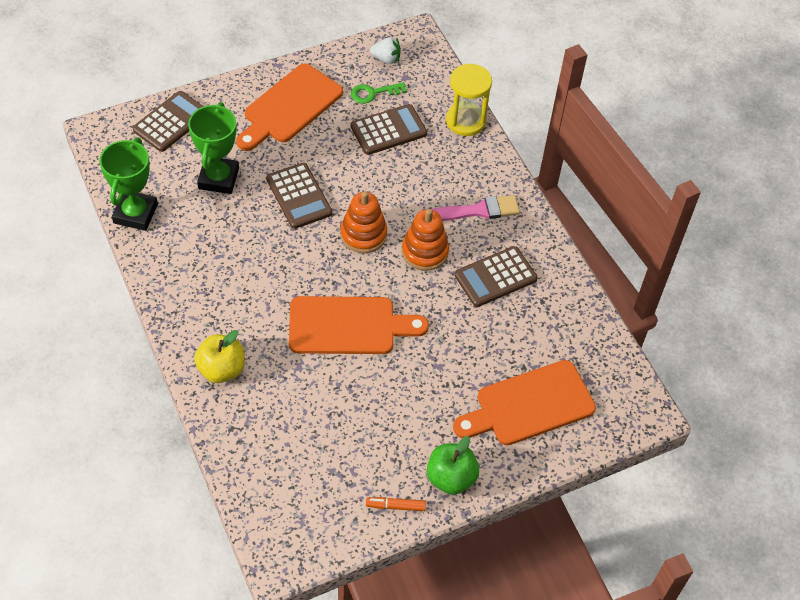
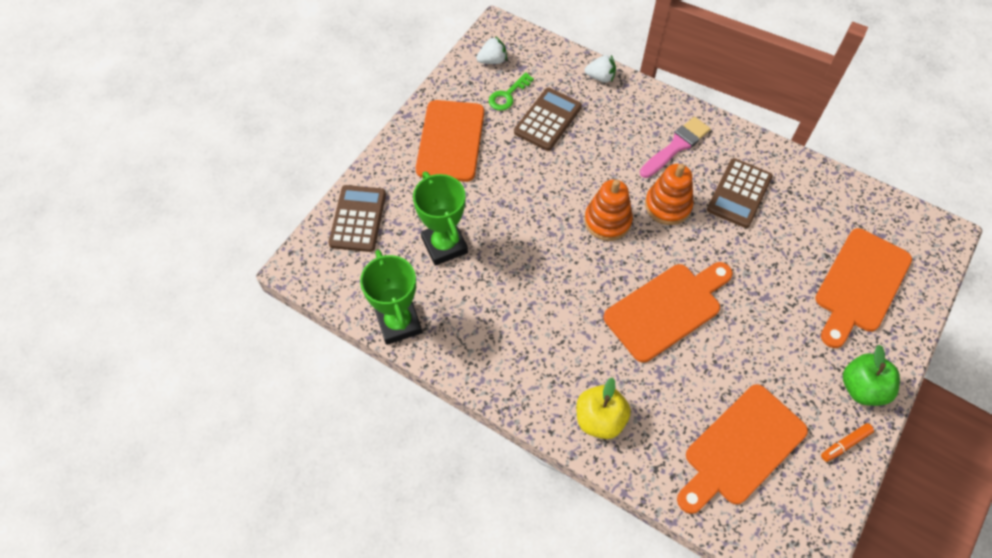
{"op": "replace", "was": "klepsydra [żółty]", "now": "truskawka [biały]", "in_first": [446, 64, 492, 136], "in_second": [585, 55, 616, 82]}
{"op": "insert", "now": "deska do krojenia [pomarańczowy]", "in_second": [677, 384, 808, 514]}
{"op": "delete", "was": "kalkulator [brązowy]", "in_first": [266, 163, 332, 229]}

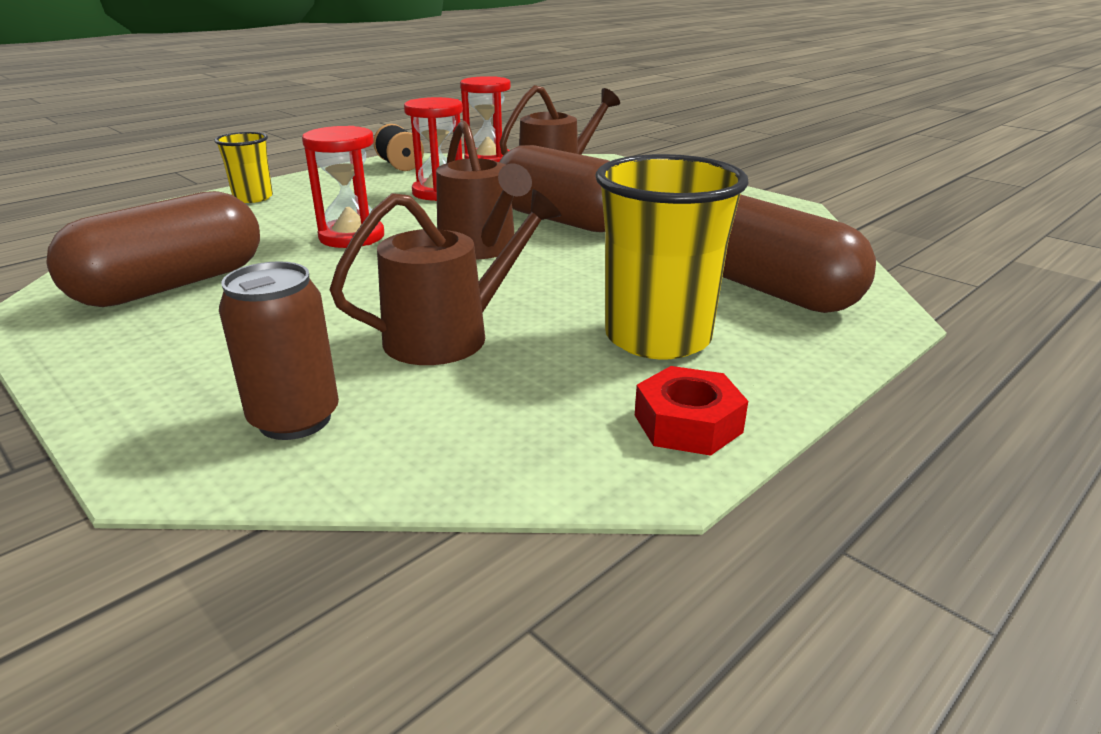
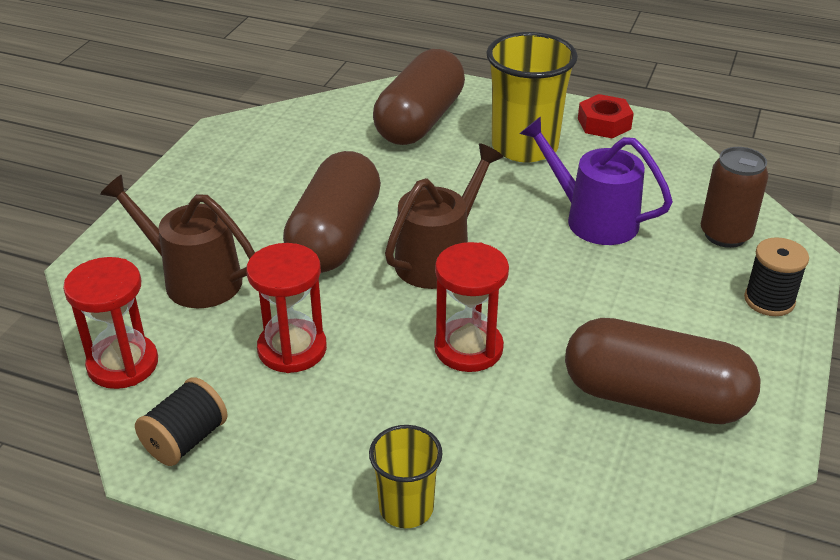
{"op": "recolor", "was": "konewka [brązowy]", "now": "konewka [fioletowy]", "in_first": [330, 189, 562, 365], "in_second": [520, 116, 673, 245]}
{"op": "insert", "now": "szpulka [czarny]", "in_second": [744, 237, 809, 316]}

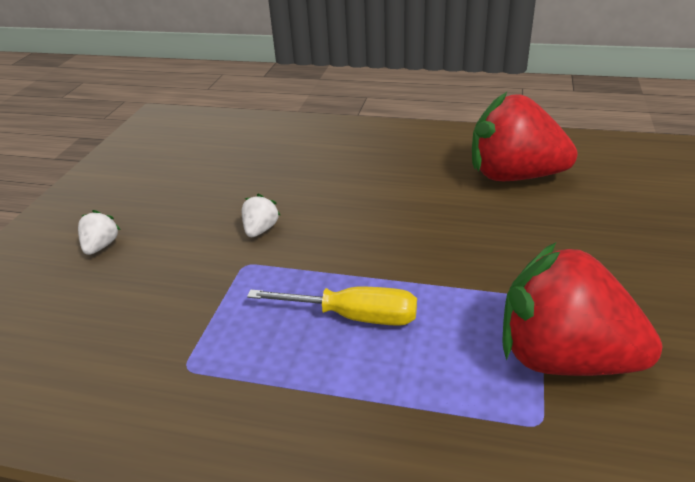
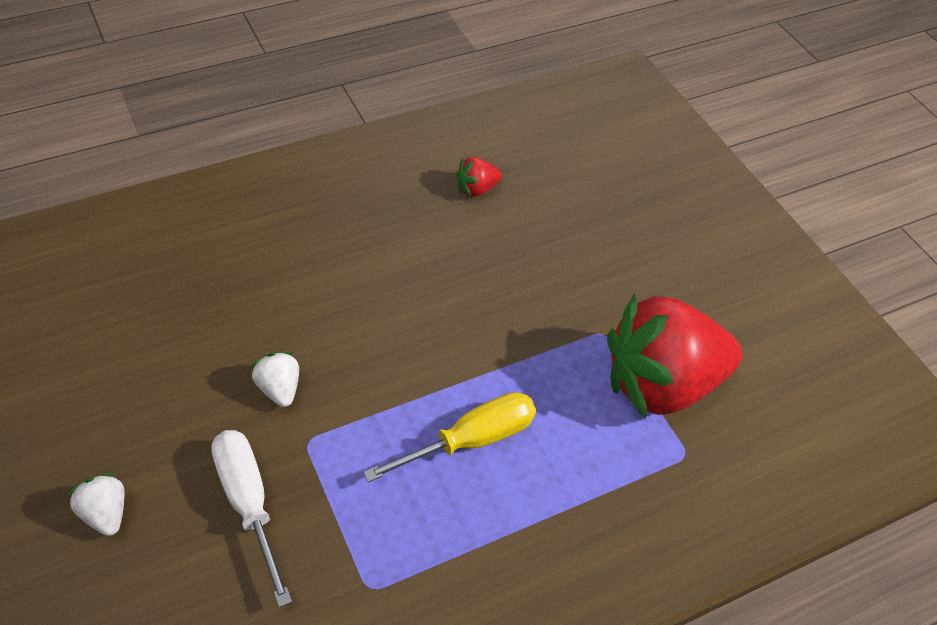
{"op": "insert", "now": "śrubokręt [biały]", "in_second": [211, 430, 292, 607]}
{"op": "resize", "was": "truskawka [czerwony]", "in_first": [472, 92, 577, 181], "in_second": [456, 157, 502, 197], "ratio": 0.4}

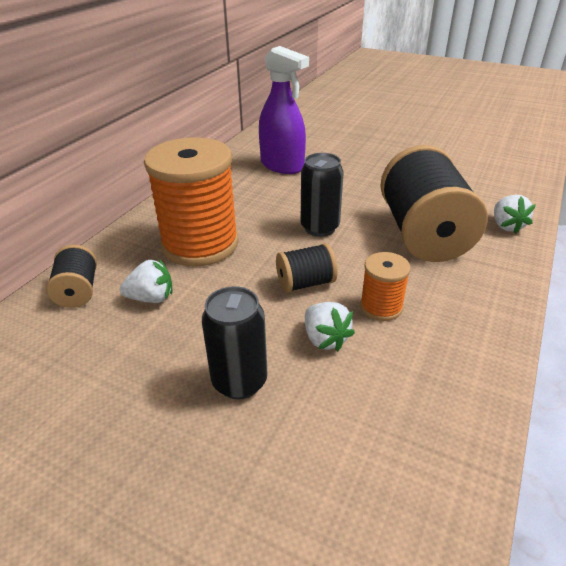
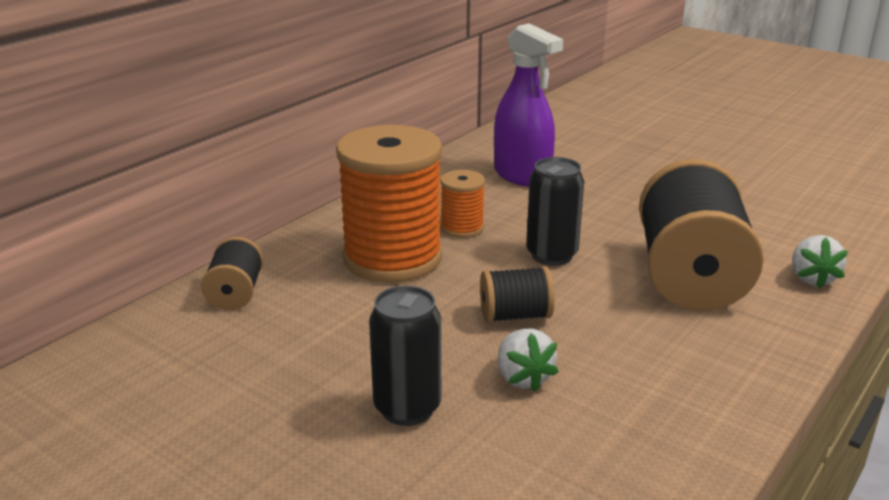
{"op": "move", "was": "szpulka [pomarańczowy]", "in_first": [360, 252, 411, 321], "in_second": [440, 170, 485, 238]}
{"op": "delete", "was": "truskawka [biały]", "in_first": [120, 259, 173, 303]}

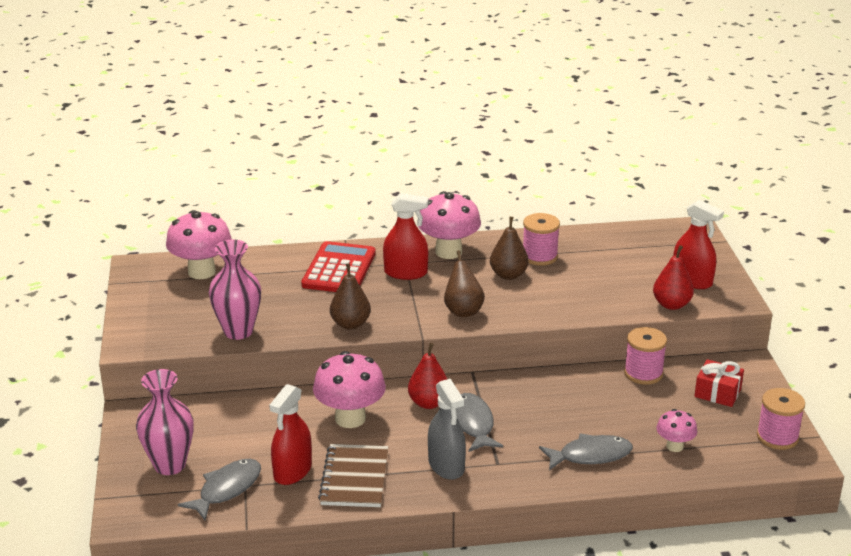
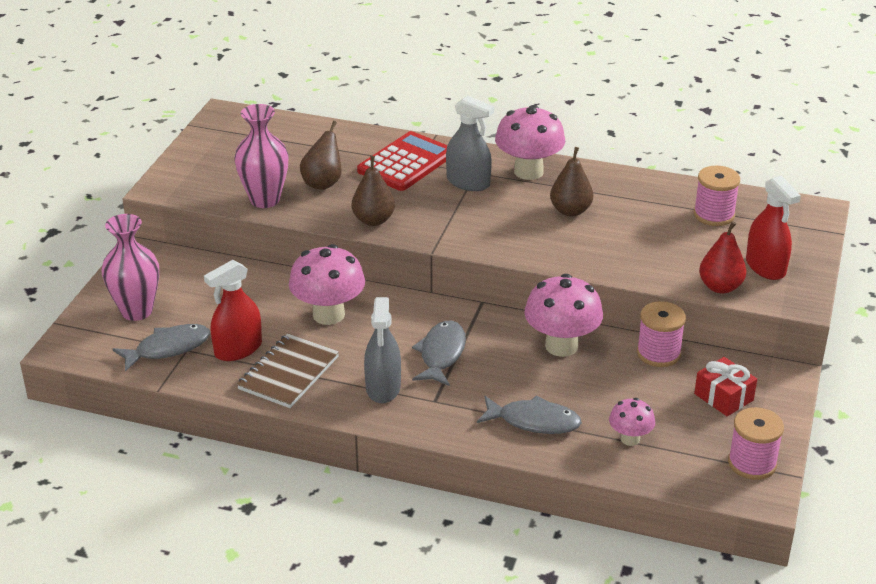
{"op": "move", "was": "gruszka [brązowy]", "in_first": [444, 250, 485, 317], "in_second": [300, 121, 342, 190]}
{"op": "recolor", "was": "spryskiwacz [czerwony]", "now": "spryskiwacz [szary]", "in_first": [383, 193, 429, 280], "in_second": [446, 95, 494, 191]}
{"op": "move", "was": "grzyb [różowy]", "in_first": [166, 210, 232, 279], "in_second": [524, 274, 603, 357]}
{"op": "move", "was": "szpulka [różowy]", "in_first": [523, 213, 560, 266], "in_second": [694, 166, 740, 226]}
{"op": "delete", "was": "gruszka [czerwony]", "in_first": [408, 342, 447, 409]}

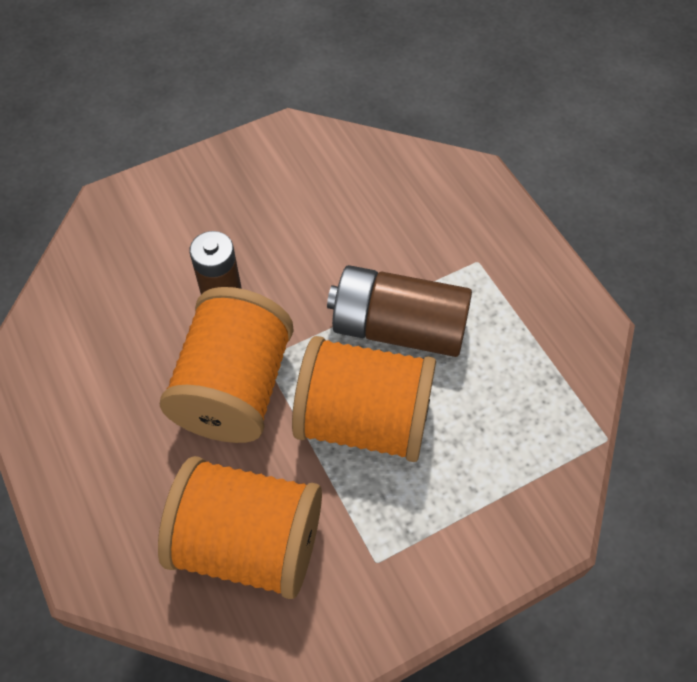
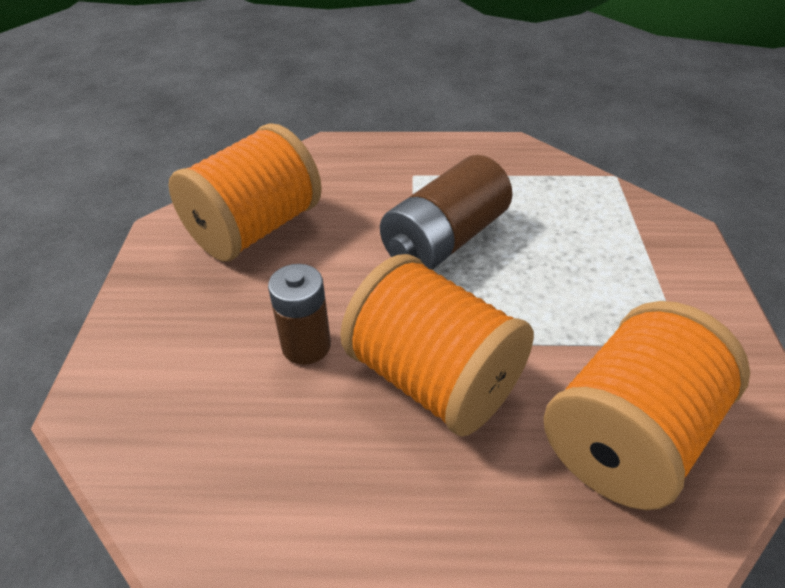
{"op": "move", "was": "szpulka [pomarańczowy]", "in_first": [292, 336, 436, 462], "in_second": [168, 123, 322, 262]}

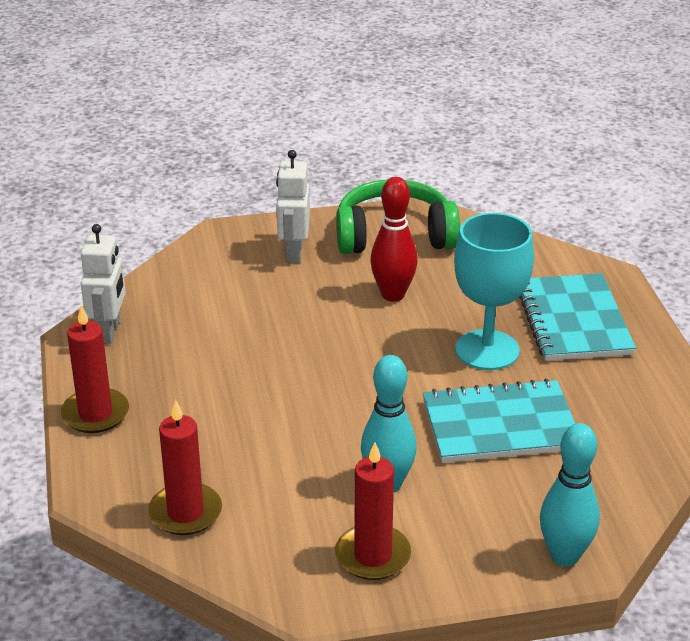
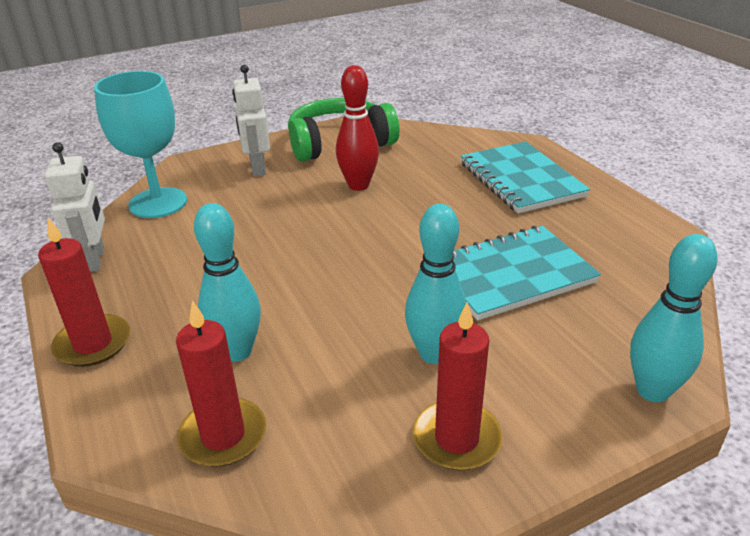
{"op": "move", "was": "kielich [turkusowy]", "in_first": [454, 213, 534, 370], "in_second": [94, 71, 187, 218]}
{"op": "insert", "now": "kręgiel [turkusowy]", "in_second": [194, 203, 261, 362]}

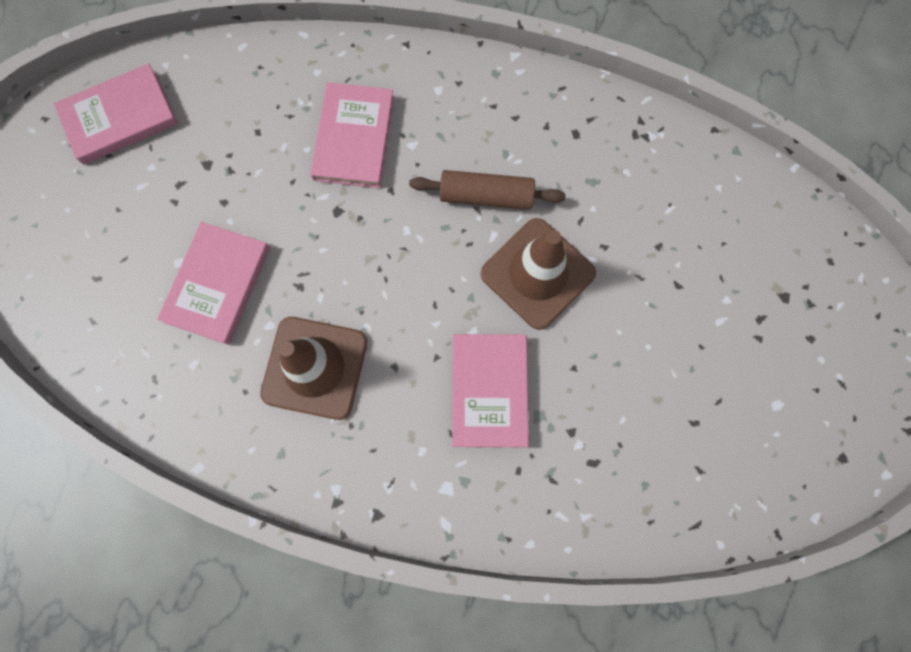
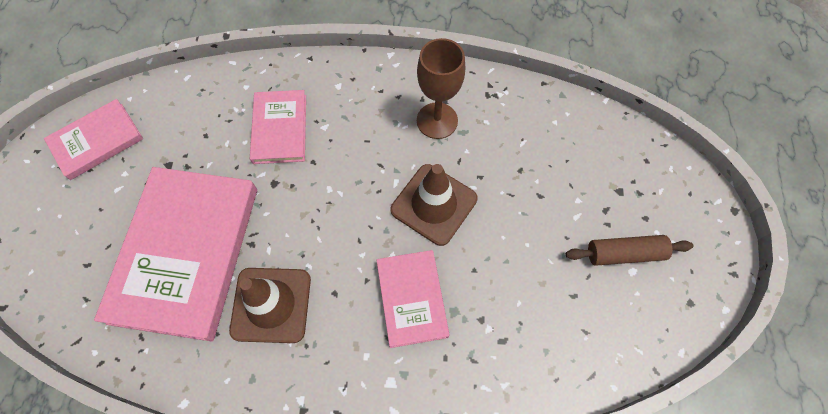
{"op": "resize", "was": "książka [różowy]", "in_first": [157, 222, 270, 345], "in_second": [94, 167, 257, 342], "ratio": 1.88}
{"op": "insert", "now": "kielich [brązowy]", "in_second": [417, 38, 465, 139]}
{"op": "move", "was": "wałek do ciasta [brązowy]", "in_first": [409, 170, 566, 210], "in_second": [566, 235, 693, 266]}

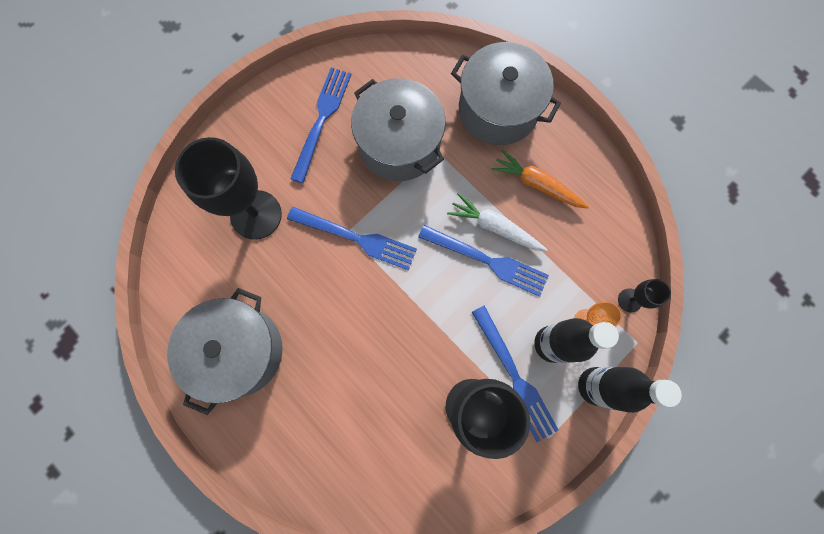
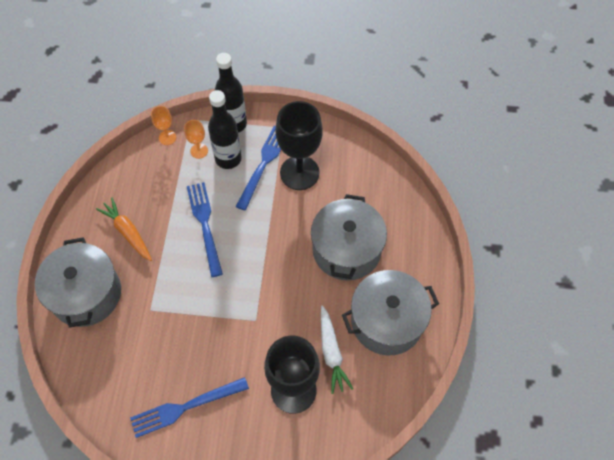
{"op": "rotate", "was": "marchewka [pomarańczowy]", "in_first": [491, 150, 589, 209], "in_second": [96, 198, 152, 261], "clockwise": 150}
{"op": "recolor", "was": "kielich [czarny]", "now": "kielich [pomarańczowy]", "in_first": [618, 279, 671, 312], "in_second": [151, 106, 176, 145]}
{"op": "move", "was": "garnek [szary]", "in_first": [351, 78, 445, 181], "in_second": [311, 194, 387, 281]}
{"op": "move", "was": "marchewka [biały]", "in_first": [447, 193, 548, 252], "in_second": [321, 305, 353, 394]}
{"op": "delete", "was": "widelec [niebieski]", "in_first": [287, 207, 417, 270]}

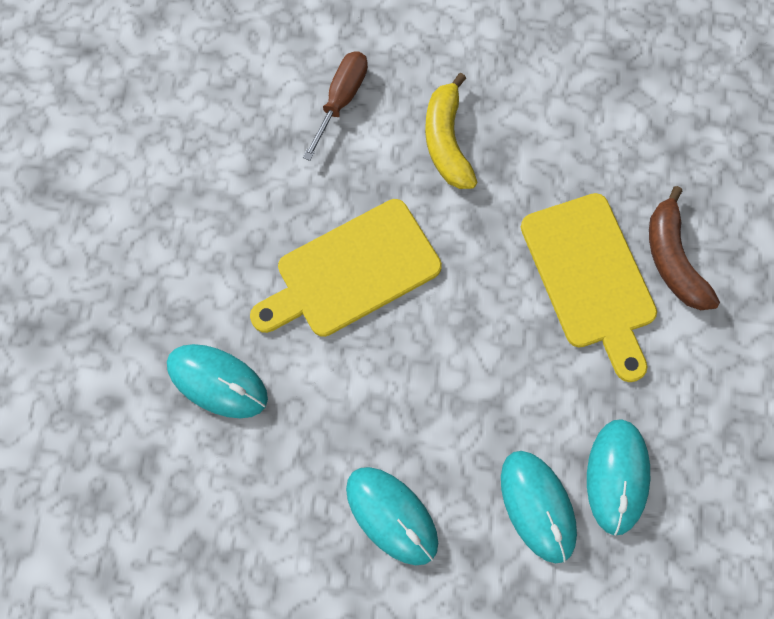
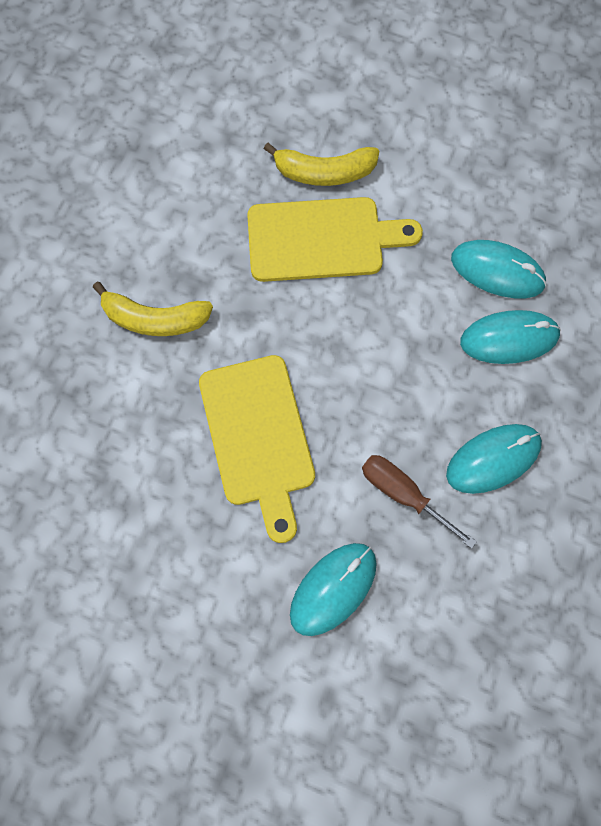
{"op": "recolor", "was": "banan [brązowy]", "now": "banan [żółty]", "in_first": [649, 186, 720, 310], "in_second": [264, 143, 379, 186]}
{"op": "move", "was": "śrubokręt [brązowy]", "in_first": [303, 51, 368, 161], "in_second": [362, 455, 477, 549]}

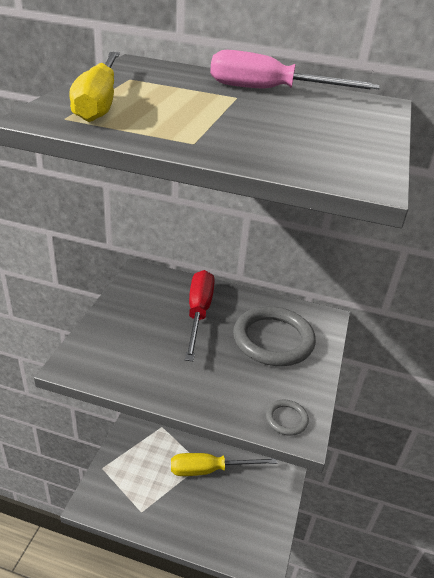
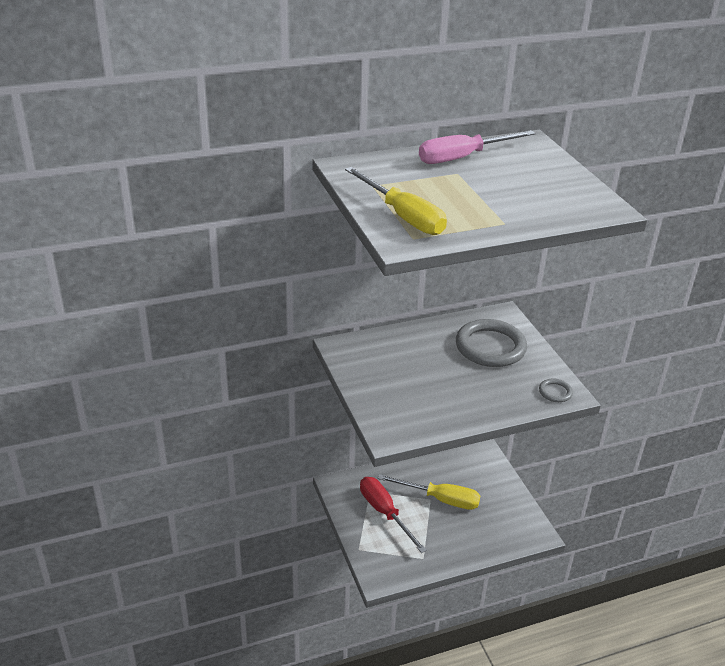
{"op": "move", "was": "śrubokręt [czerwony]", "in_first": [185, 270, 215, 361], "in_second": [360, 477, 427, 553]}
{"op": "rotate", "was": "śrubokręt [żółty]", "in_first": [171, 453, 277, 476], "in_second": [377, 474, 480, 510], "clockwise": -120}

